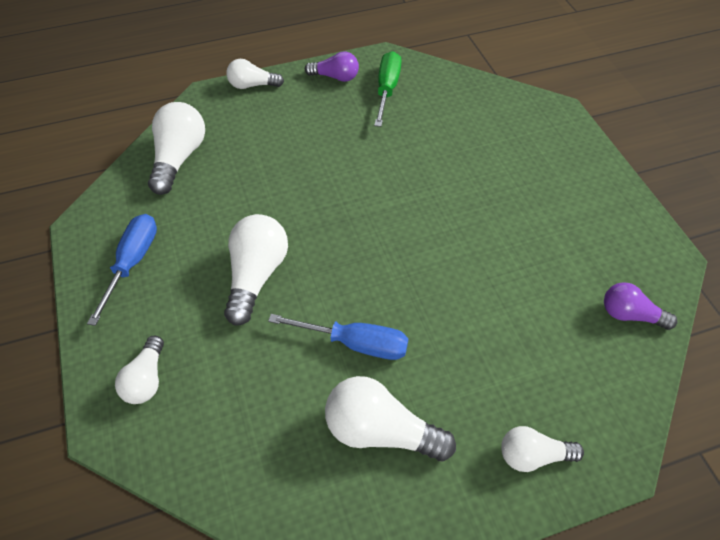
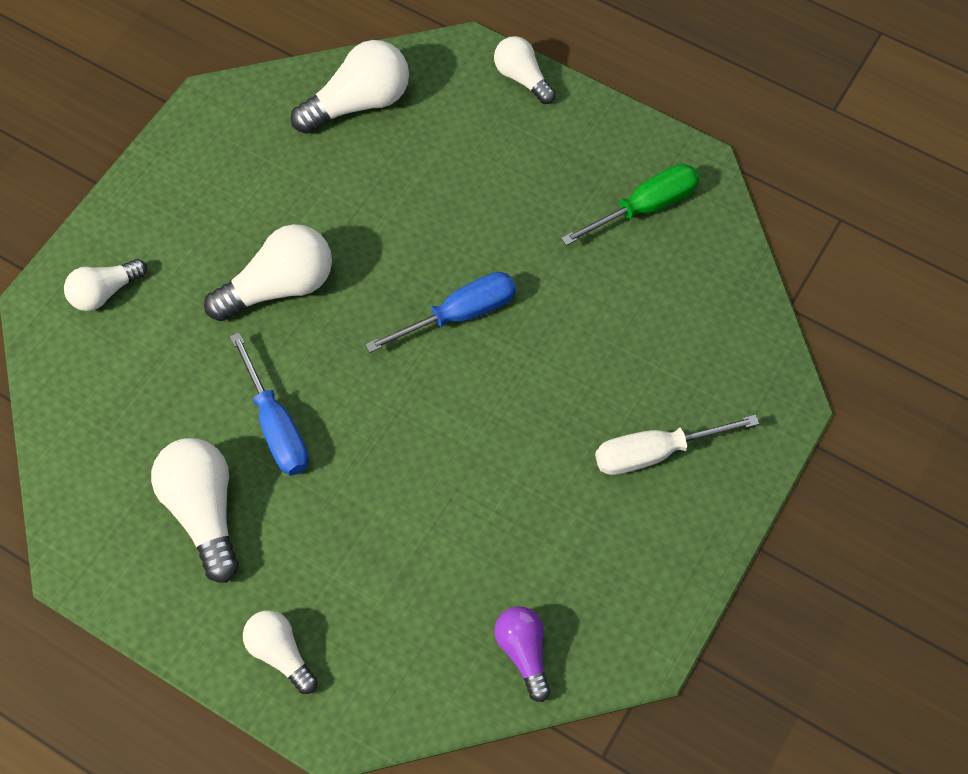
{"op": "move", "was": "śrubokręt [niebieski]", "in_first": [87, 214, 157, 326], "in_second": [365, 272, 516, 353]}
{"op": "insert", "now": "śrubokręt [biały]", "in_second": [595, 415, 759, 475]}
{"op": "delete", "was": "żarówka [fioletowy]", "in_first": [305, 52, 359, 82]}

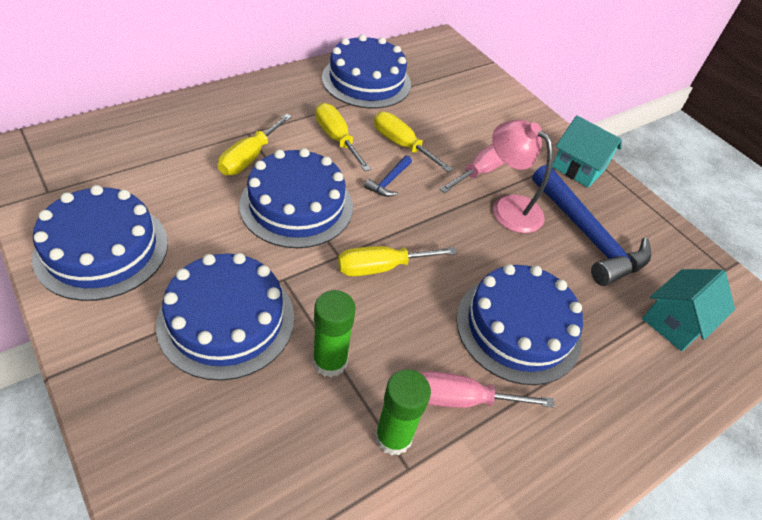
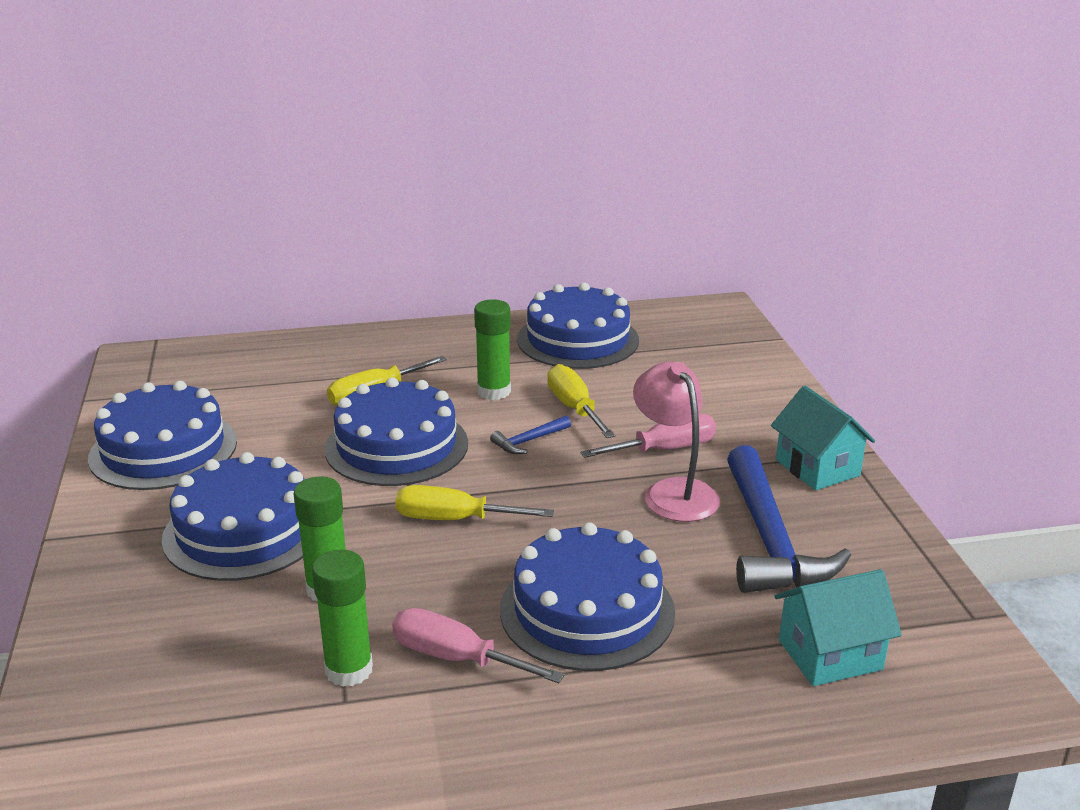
{"op": "replace", "was": "śrubokręt [żółty]", "now": "klej w sztyfcie [zielony]", "in_first": [315, 103, 371, 171], "in_second": [474, 299, 511, 400]}

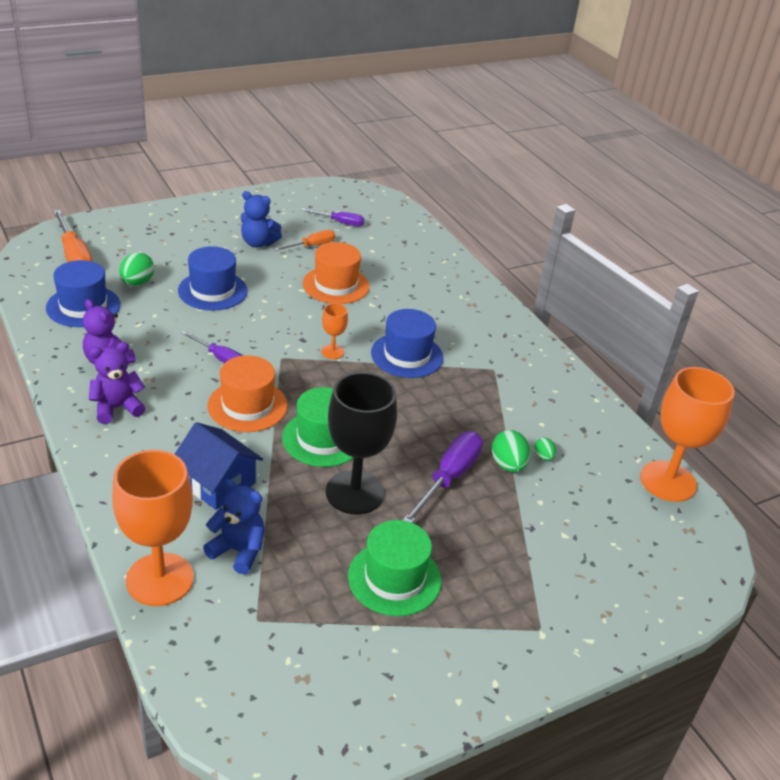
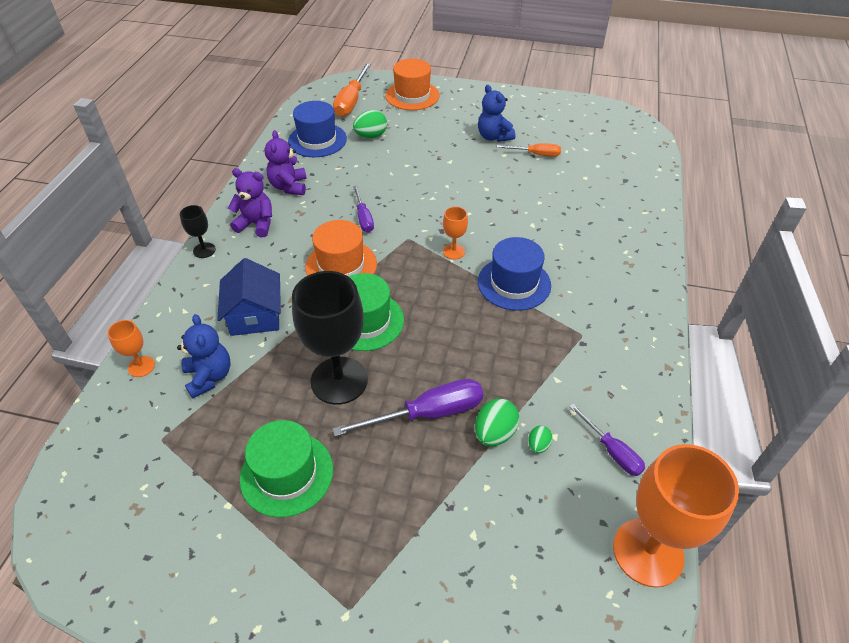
{"op": "resize", "was": "kielich [pomarańczowy]", "in_first": [112, 450, 194, 606], "in_second": [108, 320, 155, 377], "ratio": 0.46}
{"op": "insert", "now": "kielich [czarny]", "in_second": [180, 205, 216, 258]}
{"op": "move", "was": "kapelusz [pomarańczowy]", "in_first": [303, 242, 369, 304], "in_second": [385, 59, 440, 110]}
{"op": "move", "was": "śrubokręt [fioletowy]", "in_first": [301, 208, 364, 226], "in_second": [569, 404, 645, 476]}
{"op": "delete", "was": "kapelusz [niebieski]", "in_first": [178, 246, 248, 311]}

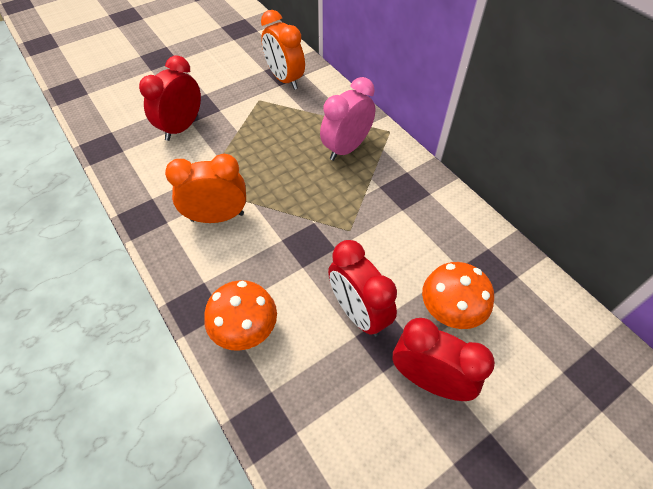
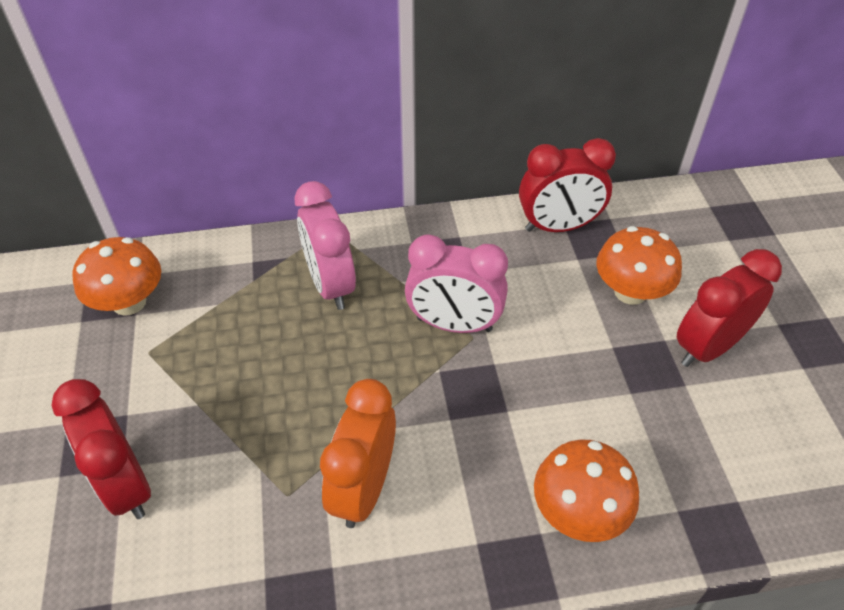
{"op": "replace", "was": "budzik [pomarańczowy]", "now": "grzyb [pomarańczowy]", "in_first": [261, 10, 305, 90], "in_second": [72, 237, 161, 316]}
{"op": "insert", "now": "budzik [różowy]", "in_second": [405, 234, 508, 333]}
{"op": "move", "was": "budzik [czerwony]", "in_first": [328, 240, 397, 337], "in_second": [519, 138, 616, 232]}

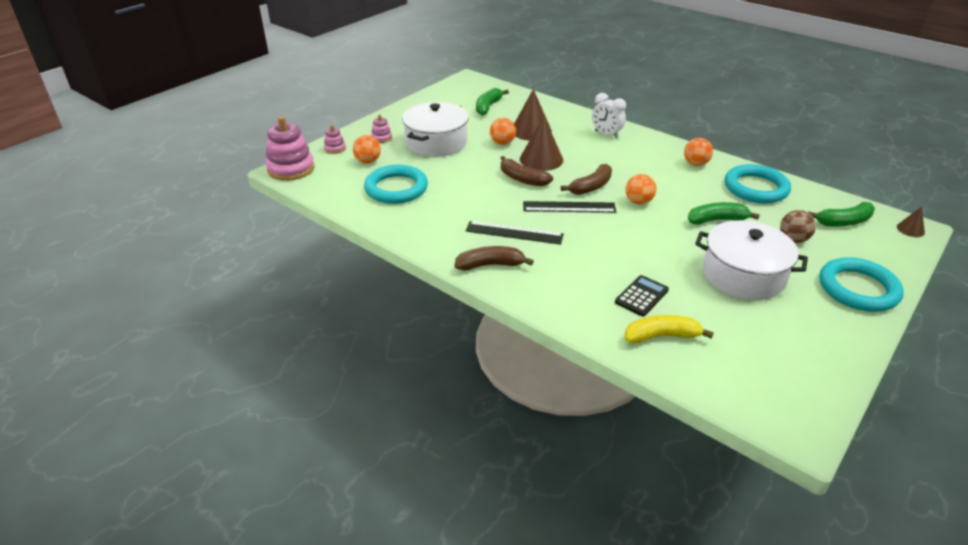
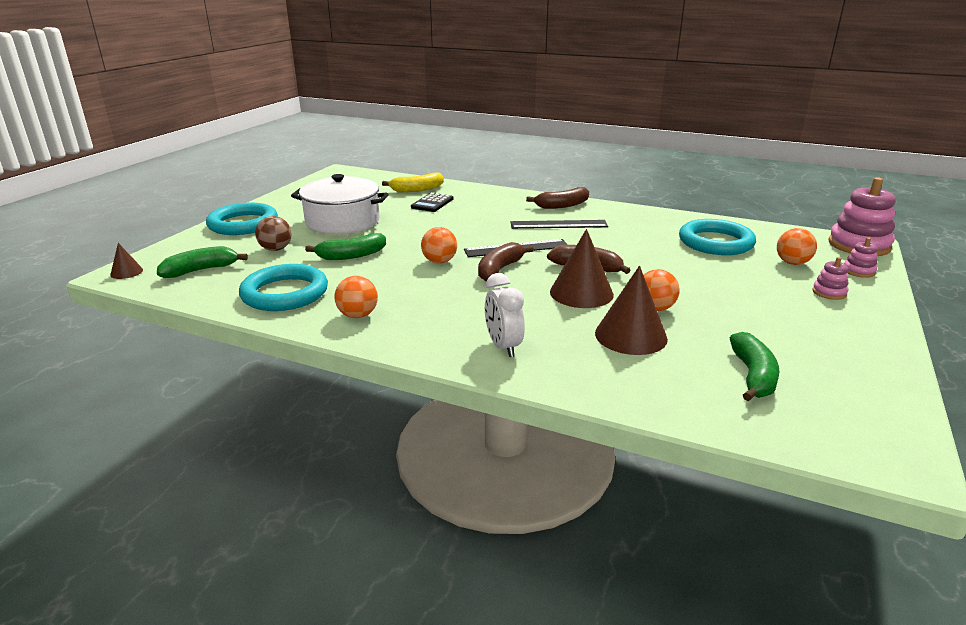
{"op": "rotate", "was": "budzik [biały]", "in_first": [592, 93, 626, 138], "in_second": [485, 273, 525, 357], "clockwise": -135}
{"op": "delete", "was": "garnek [biały]", "in_first": [402, 102, 469, 157]}

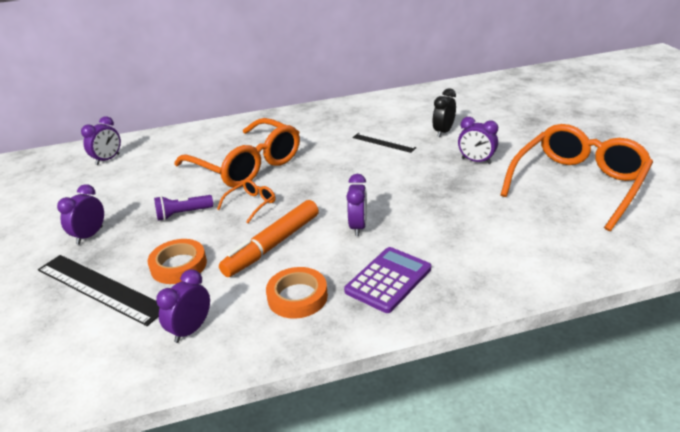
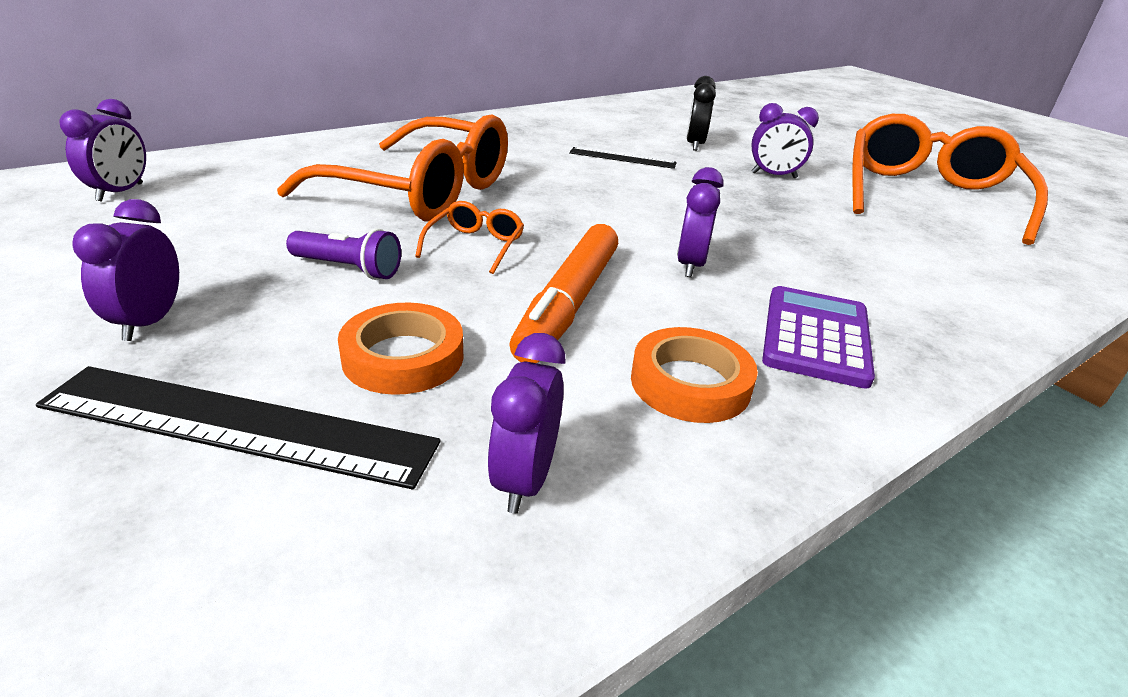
{"op": "rotate", "was": "latarka [fioletowy]", "in_first": [154, 195, 213, 221], "in_second": [286, 228, 401, 280], "clockwise": -120}
{"op": "rotate", "was": "budzik [fioletowy]", "in_first": [346, 174, 367, 236], "in_second": [677, 167, 723, 277], "clockwise": -150}

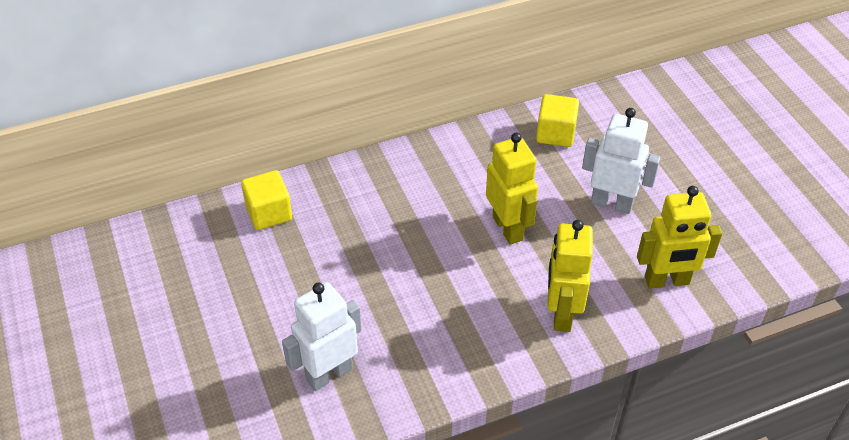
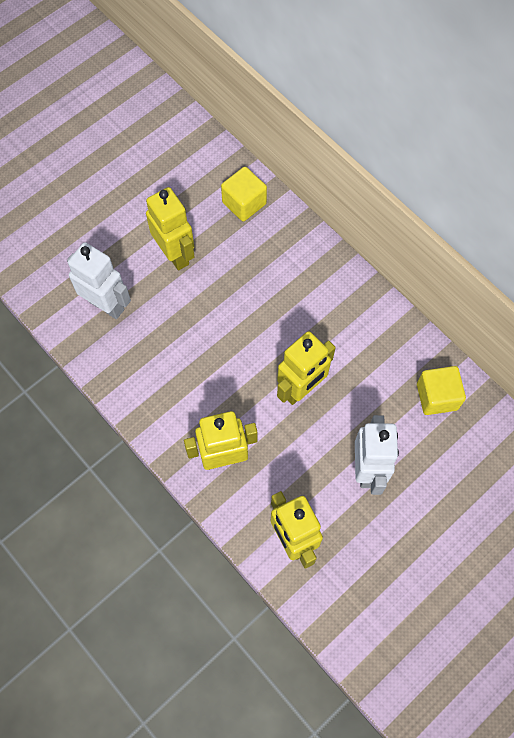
{"op": "insert", "now": "robot [żółty]", "in_second": [146, 187, 195, 270]}

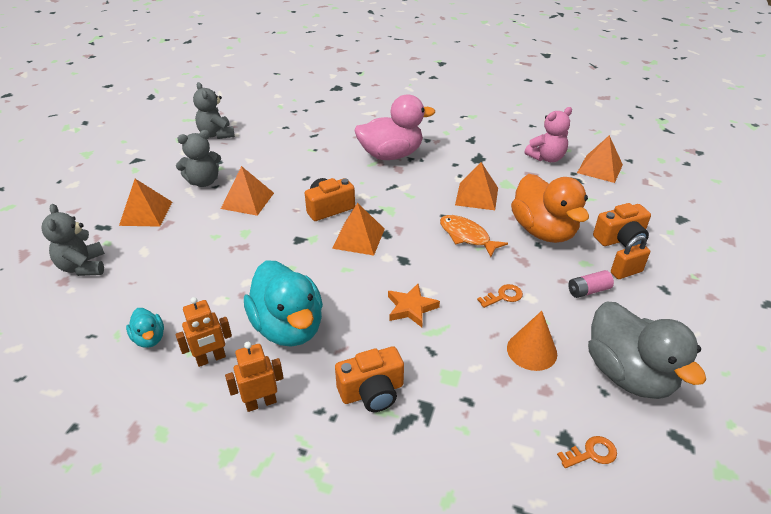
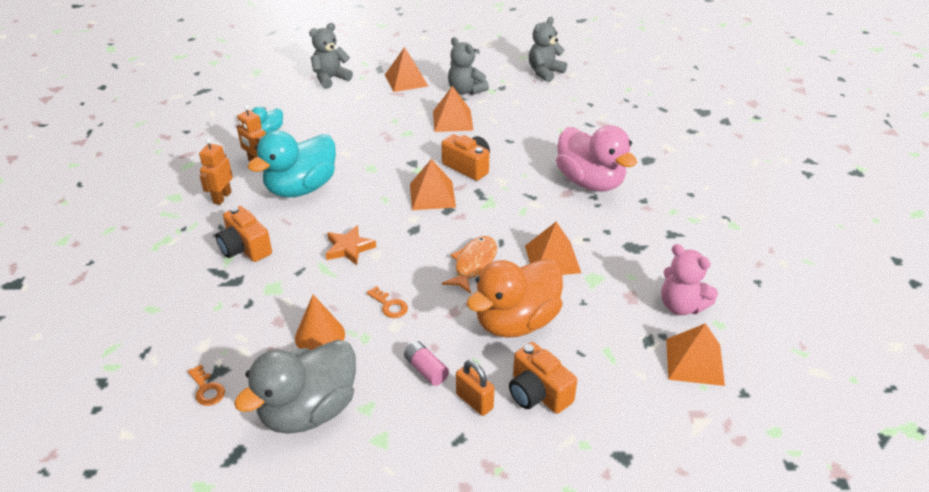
{"op": "rotate", "was": "robot [pomarańczowy]", "in_first": [225, 342, 284, 412], "in_second": [199, 138, 233, 205], "clockwise": -120}

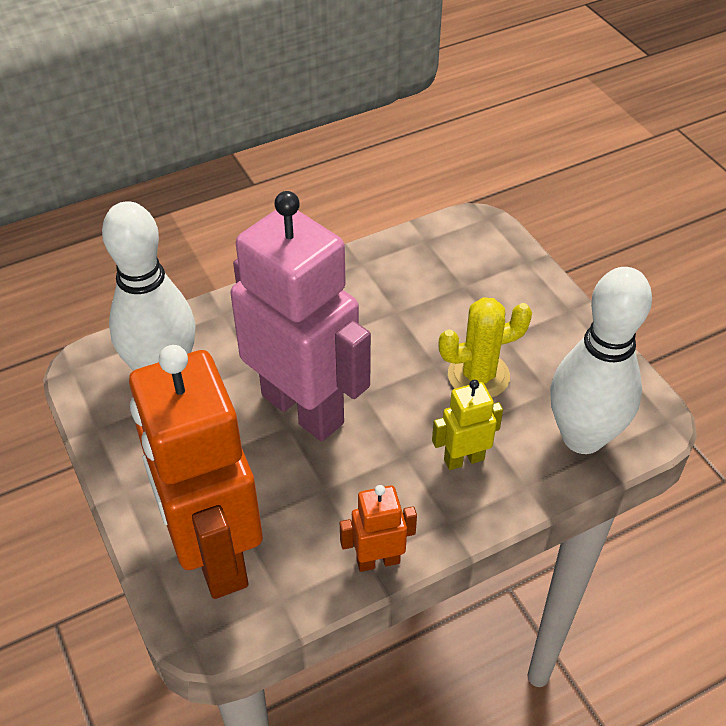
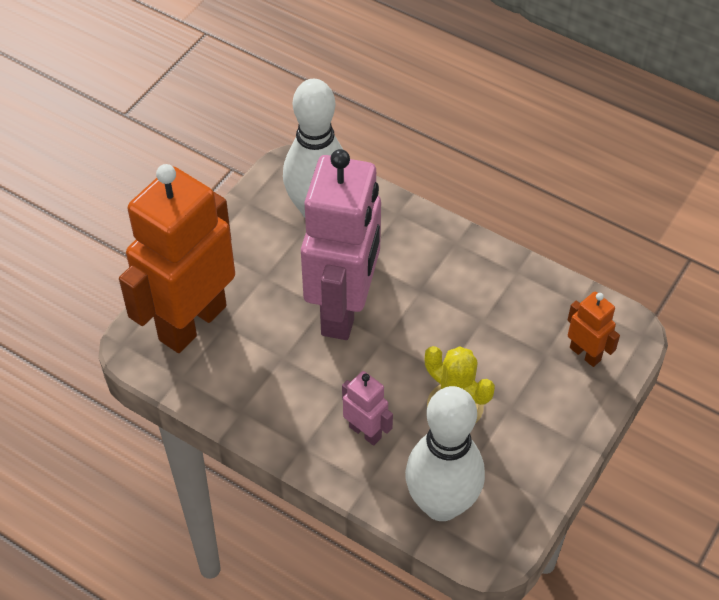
{"op": "recolor", "was": "robot [żółty]", "now": "robot [różowy]", "in_first": [432, 380, 503, 470], "in_second": [342, 371, 393, 446]}
{"op": "move", "was": "robot [pomarańczowy]", "in_first": [340, 485, 417, 572], "in_second": [567, 292, 620, 367]}

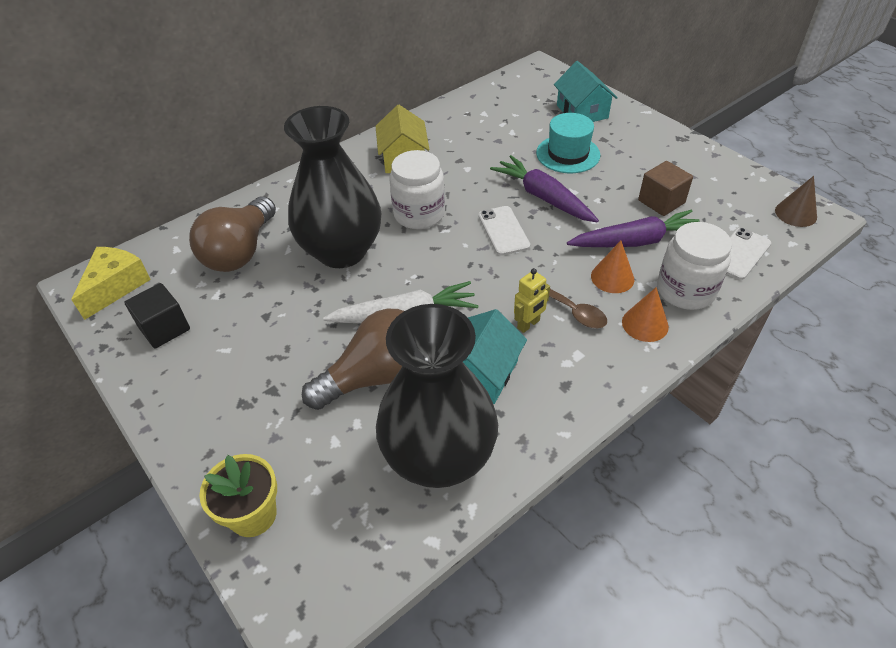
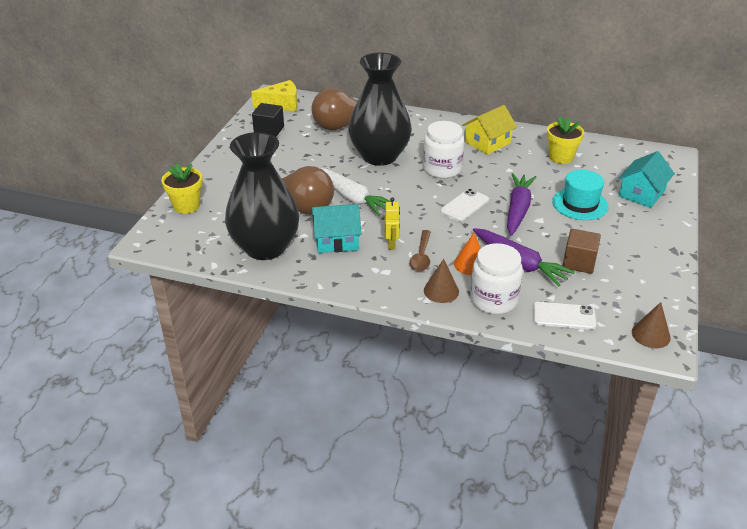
{"op": "rotate", "was": "robot [żółty]", "in_first": [514, 268, 550, 333], "in_second": [384, 197, 400, 250], "clockwise": -105}
{"op": "recolor", "was": "stożek [pomarańczowy]", "now": "stożek [brązowy]", "in_first": [622, 287, 669, 342], "in_second": [424, 259, 459, 303]}
{"op": "insert", "now": "doniczka [żółty]", "in_second": [547, 116, 584, 164]}

